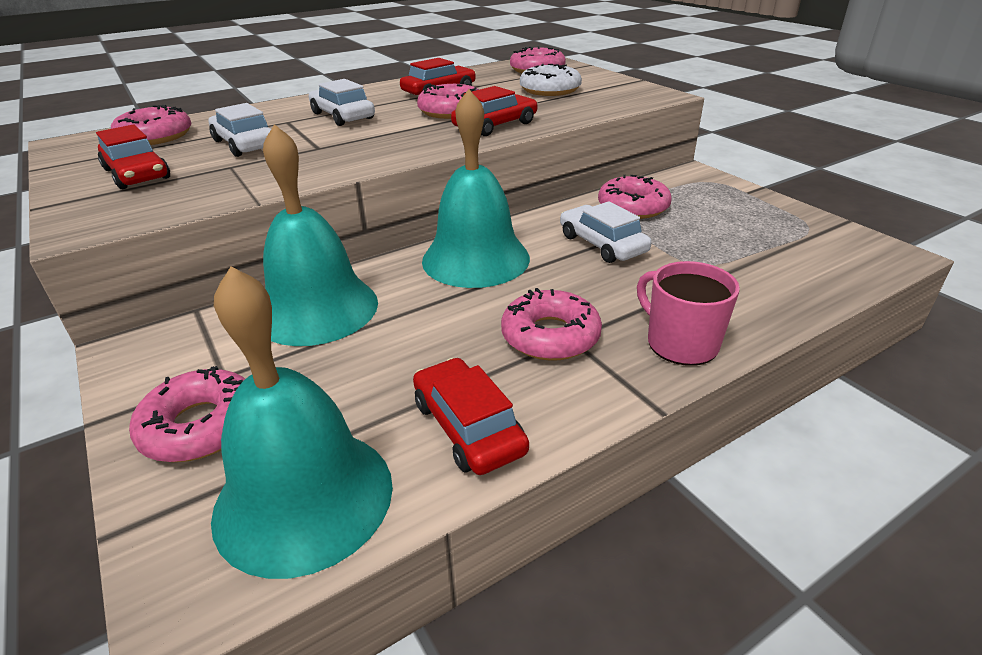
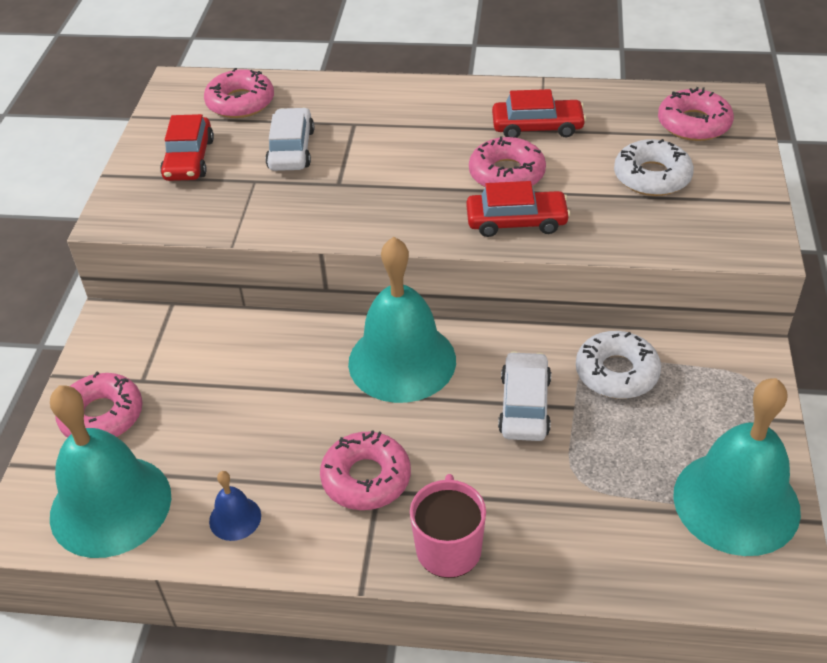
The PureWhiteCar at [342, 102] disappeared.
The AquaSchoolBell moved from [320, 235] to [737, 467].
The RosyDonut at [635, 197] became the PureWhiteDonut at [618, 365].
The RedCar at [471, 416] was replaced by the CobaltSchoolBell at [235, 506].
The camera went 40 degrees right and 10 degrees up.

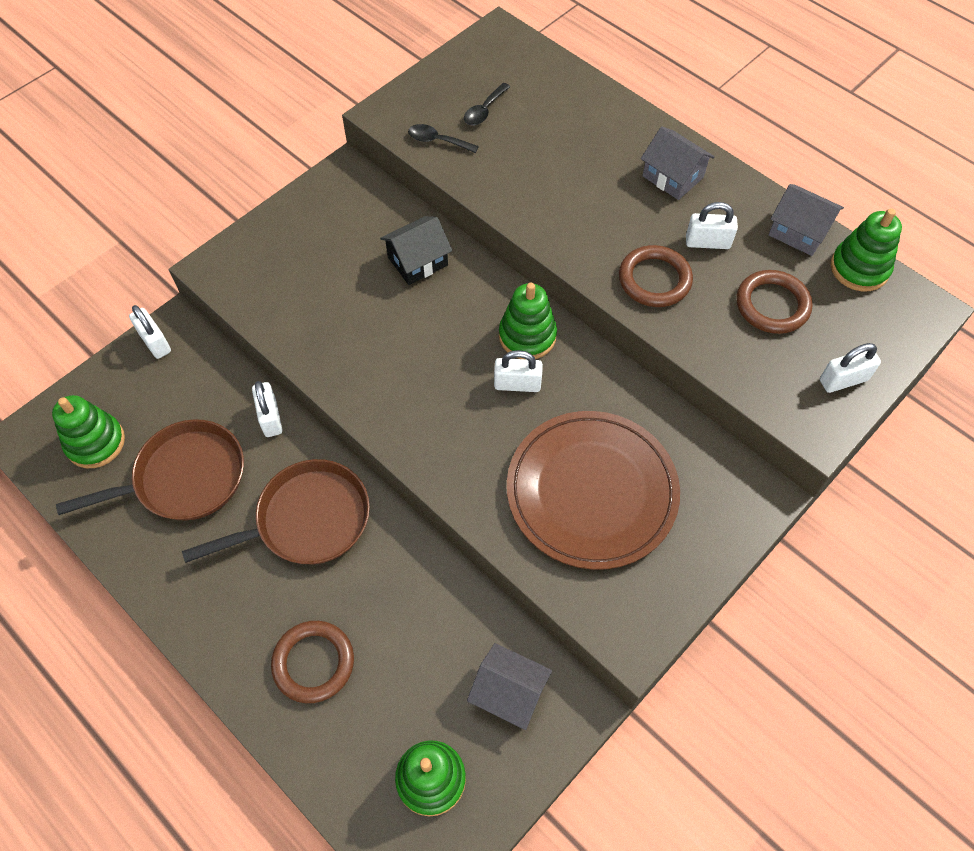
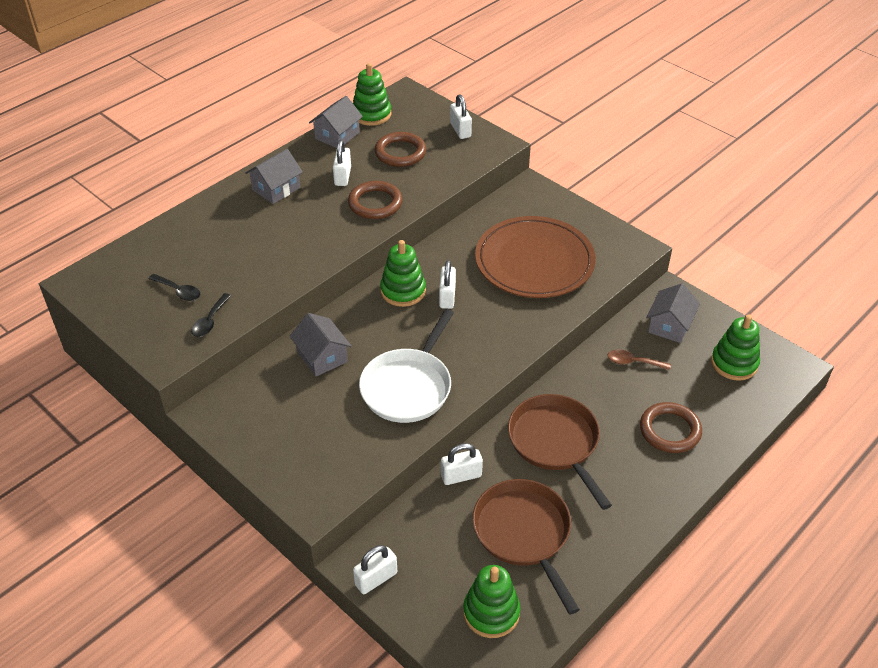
The EbonyHouse at [416, 250] became the GrayHouse at [320, 344].
The PureWhitePan at [406, 366] appeared.
The RussetTablespoon at [639, 359] appeared.
The camera went 90 degrees left and 15 degrees down.

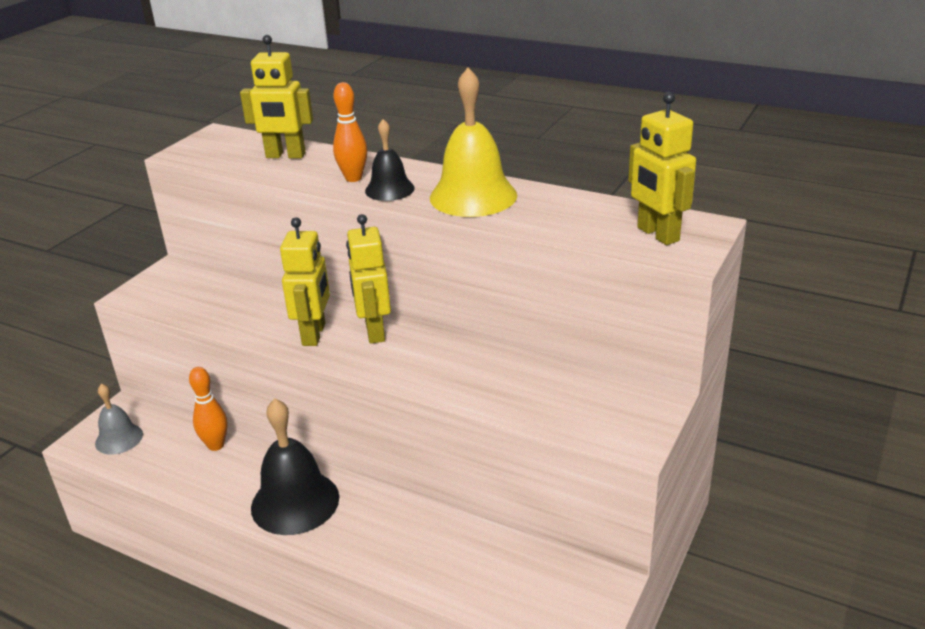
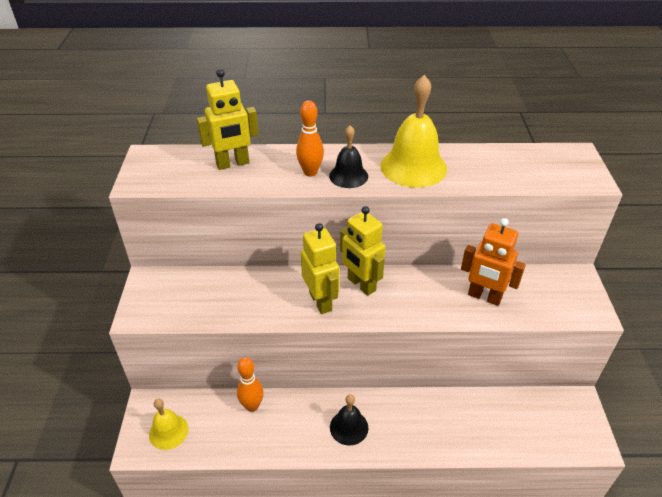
The BrightYellowRobot at [662, 168] disappeared.
The GraySchoolBell at [119, 419] became the BrightYellowSchoolBell at [169, 424].
The EbonySchoolBell at [295, 466] changed to 0.58 times the size.
The OrangeColouredRobot at [493, 262] appeared.
The camera went 30 degrees left and 10 degrees up.

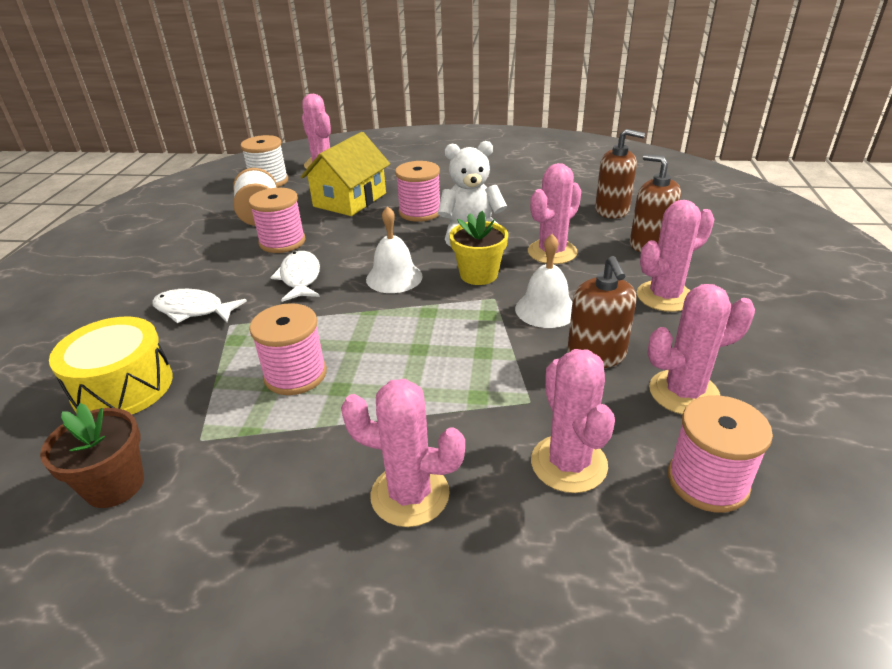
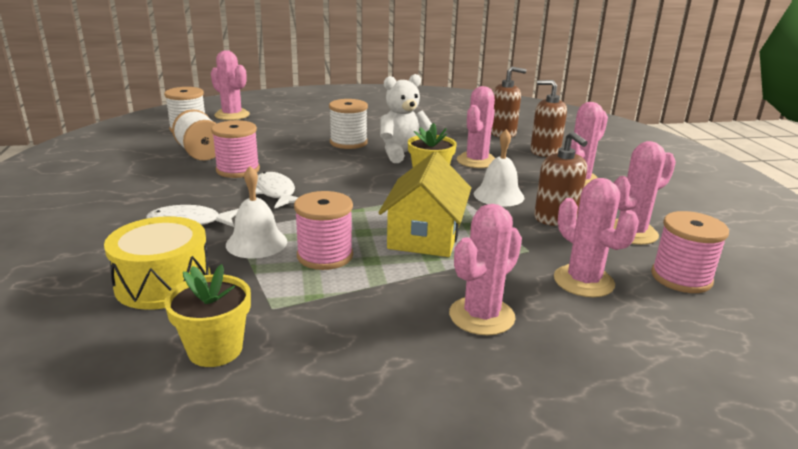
The BrightYellowHouse moved from [345, 174] to [424, 204].
The RosyReelOfThread at [417, 191] became the PureWhiteReelOfThread at [348, 124].
The PureWhiteSchoolBell moved from [394, 249] to [256, 212].
The RosySaguaroCactus at [403, 453] turned 45 degrees counterclockwise.
The RussetFlowerPot at [92, 455] became the BrightYellowFlowerPot at [207, 315].
The camera went 20 degrees left and 10 degrees down.

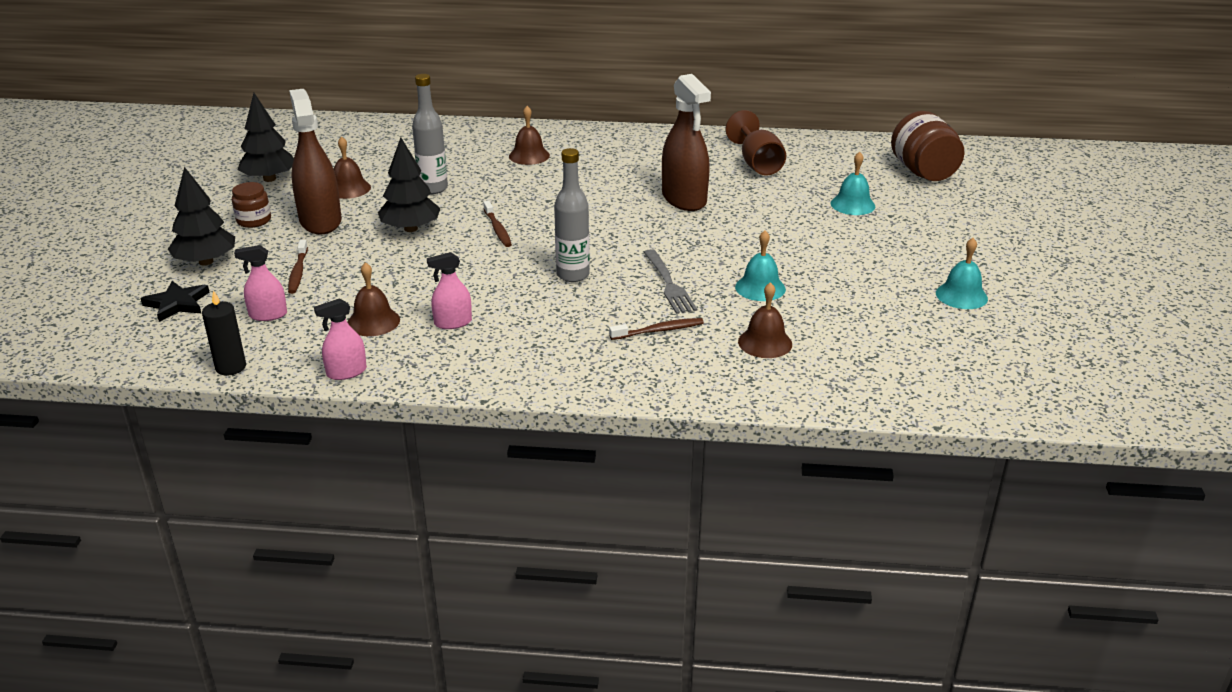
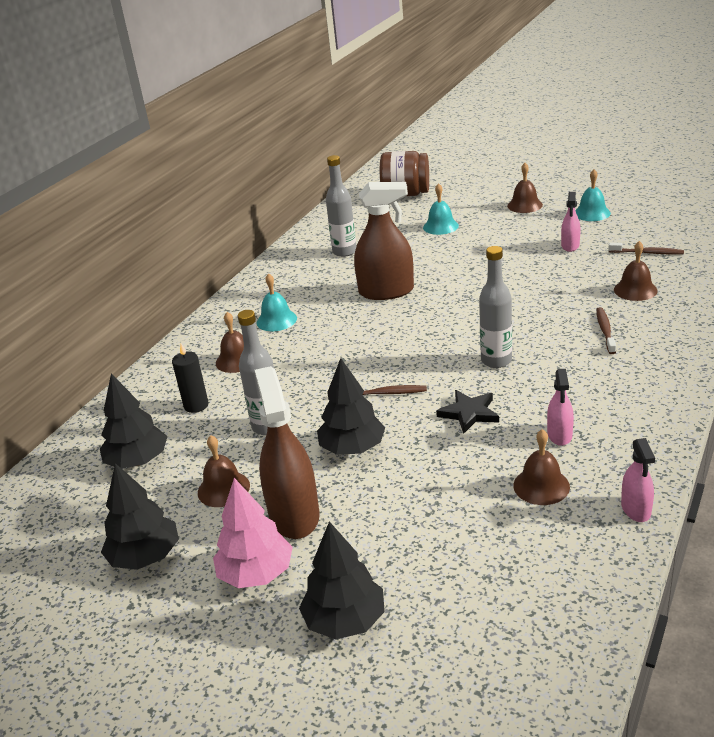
The RussetSprayCleaner at [315, 162] turned 75 degrees clockwise.
The RussetWineGlass at [756, 143] was replaced by the GrayBottle at [341, 206].
The RussetJamJar at [251, 205] was replaced by the RosyTree at [253, 533].
The AquaSchoolBell moved from [760, 265] to [276, 302].
The RussetDentalBrush moved from [298, 267] to [646, 249].
The RosySprayCleaner moved from [260, 283] to [571, 222].
The GrayFork at [670, 281] disappeared.
The EbonyStarShape moved from [175, 301] to [467, 412].
The EbonyWaxCandle moved from [224, 333] to [190, 378].
The RussetSchoolBell at [525, 188] appeared.
The EbonyTree at [133, 421] appeared.
The camera went 65 degrees left and 0 degrees up.

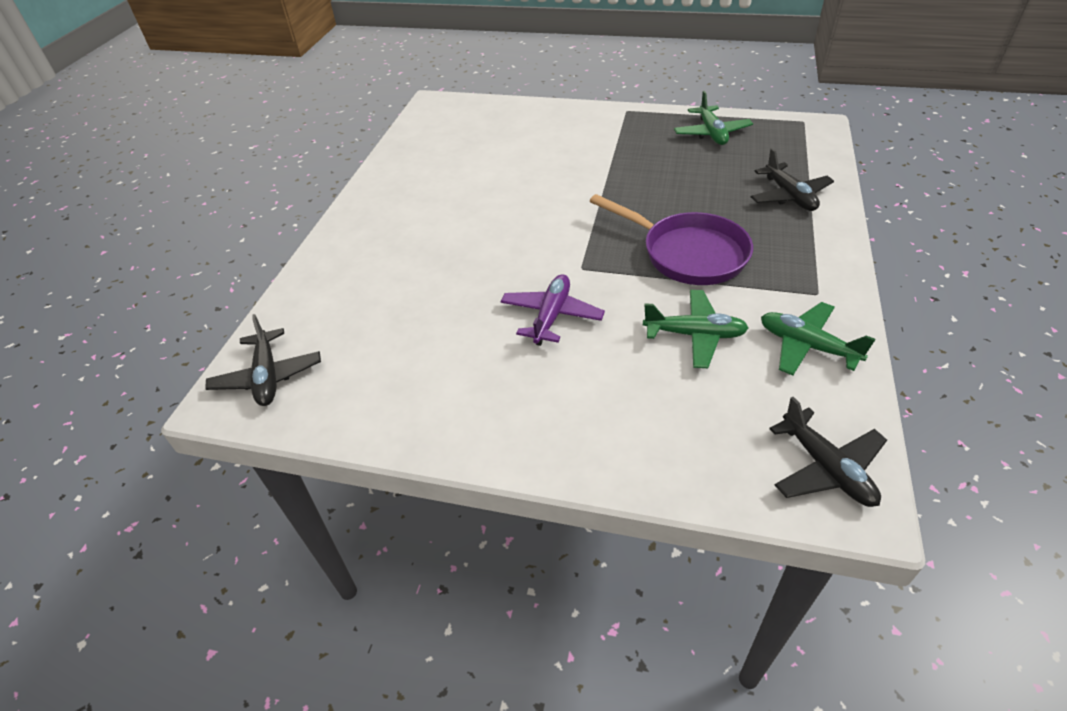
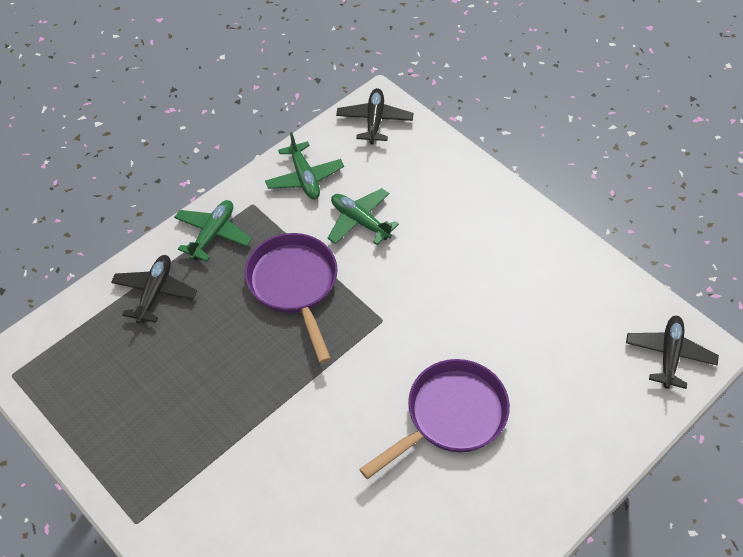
The LeafGreenAeroplane moved from [713, 118] to [213, 231].
The RoyalPurpleAeroplane at [552, 310] disappeared.
The RoyalPurplePan at [434, 419] appeared.
The camera went 150 degrees left and 10 degrees up.

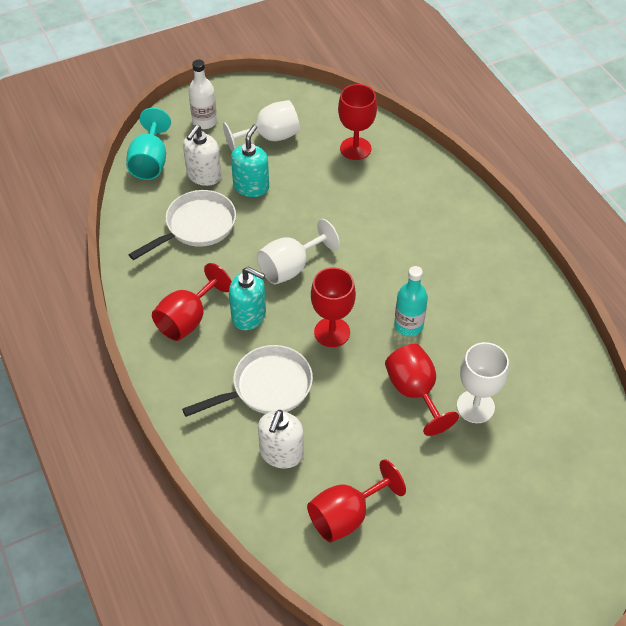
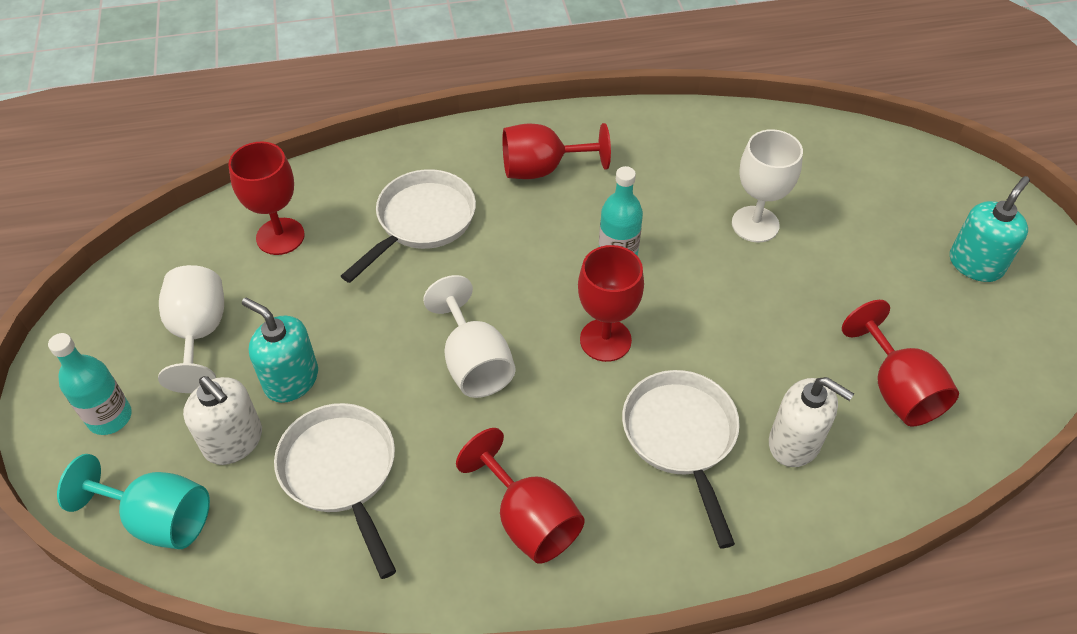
The PureWhiteBottle at [202, 94] became the AquaBottle at [90, 384].
The AquaPumpBottle moved from [247, 298] to [990, 229].
The RedWineGlass moved from [422, 390] to [557, 151].
The PureWhitePan at [408, 226] appeared.
The camera went 75 degrees left and 0 degrees up.

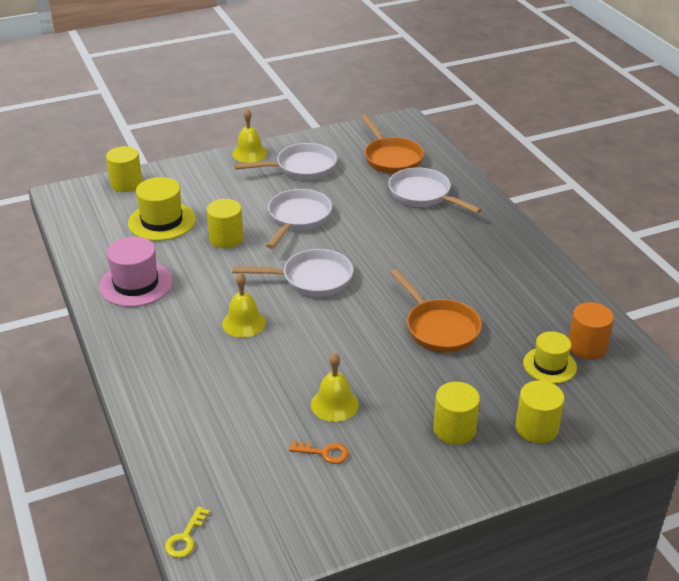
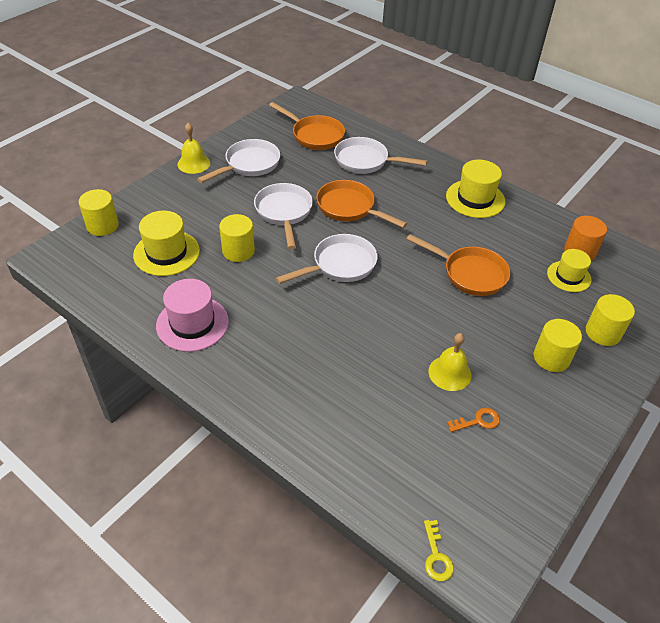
The BrightYellowSchoolBell at [244, 305] disappeared.
The BrightYellowTopHat at [475, 189] appeared.
The OrangeColouredPan at [361, 204] appeared.
The camera went 30 degrees left and 10 degrees up.

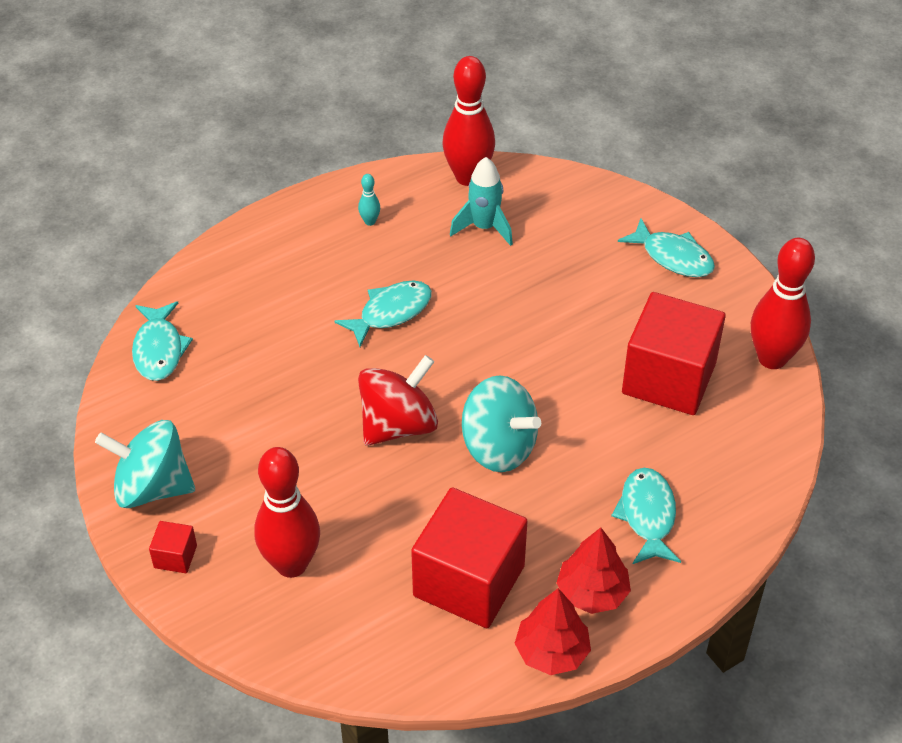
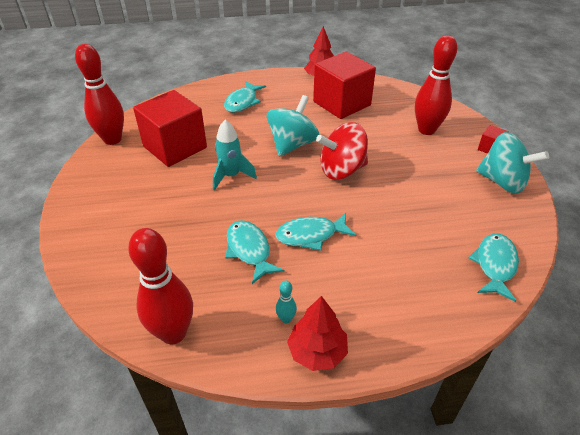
The AquaRocket moved from [481, 201] to [235, 155].
The AquaFish moved from [666, 247] to [254, 252].
The AquaWhirligig at [501, 423] turned 60 degrees clockwise.
The RedTree moved from [594, 571] to [317, 333].
The camera went 155 degrees left and 5 degrees down.

